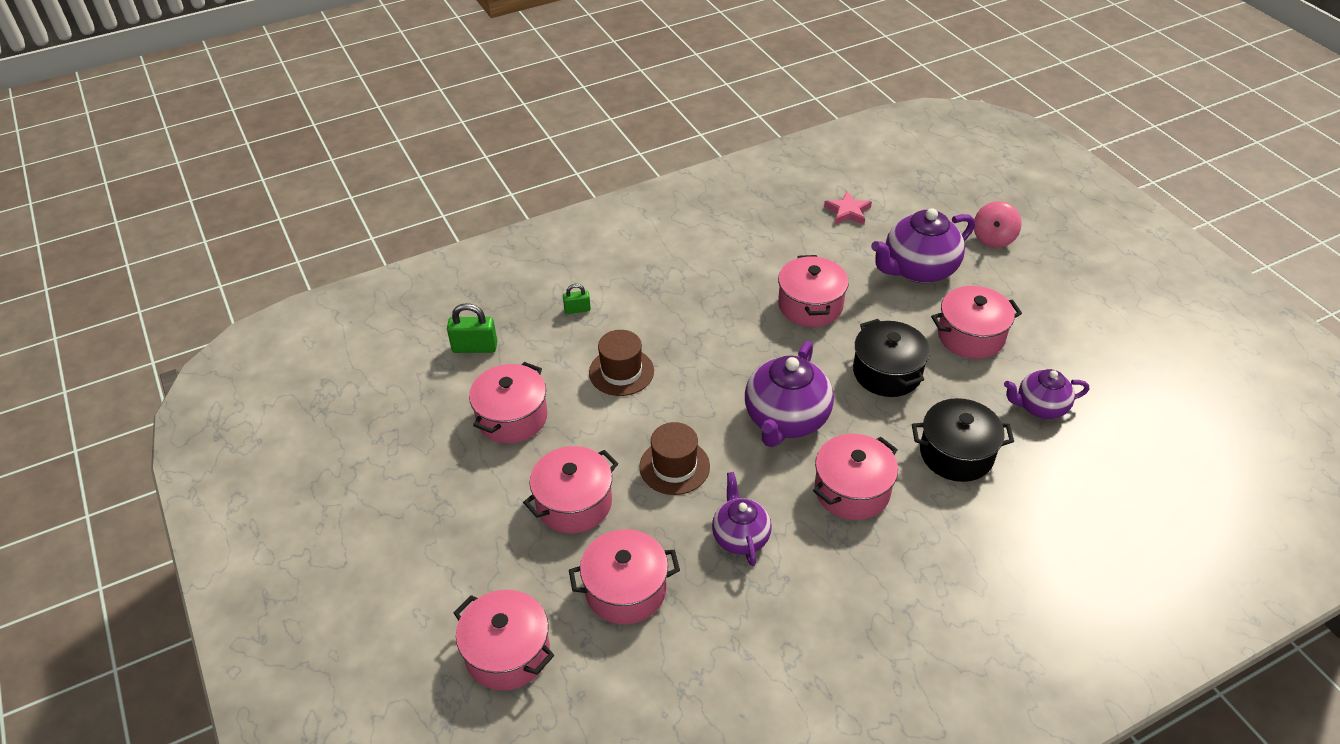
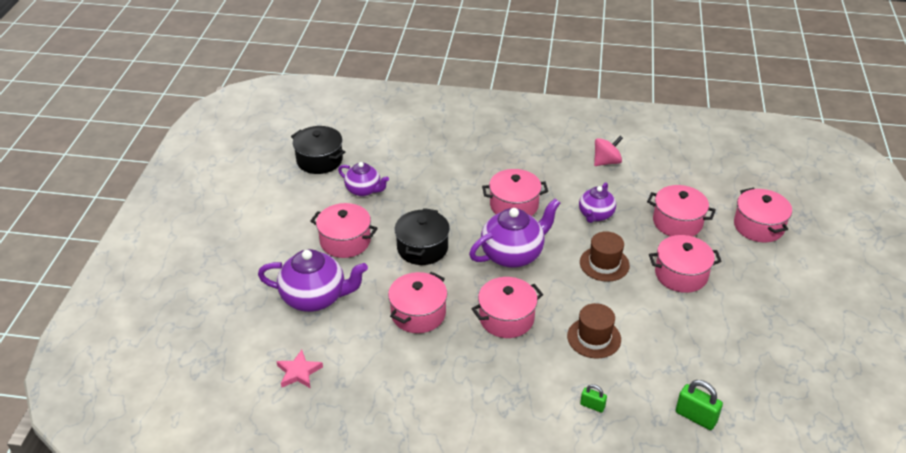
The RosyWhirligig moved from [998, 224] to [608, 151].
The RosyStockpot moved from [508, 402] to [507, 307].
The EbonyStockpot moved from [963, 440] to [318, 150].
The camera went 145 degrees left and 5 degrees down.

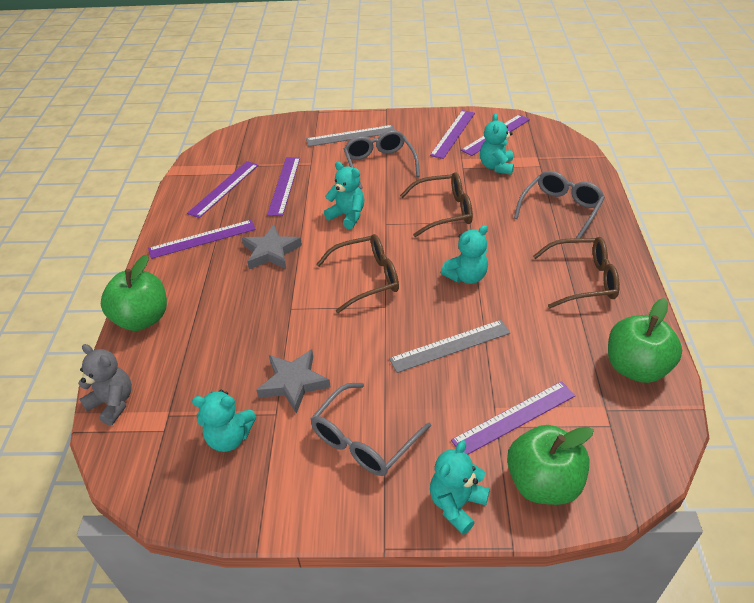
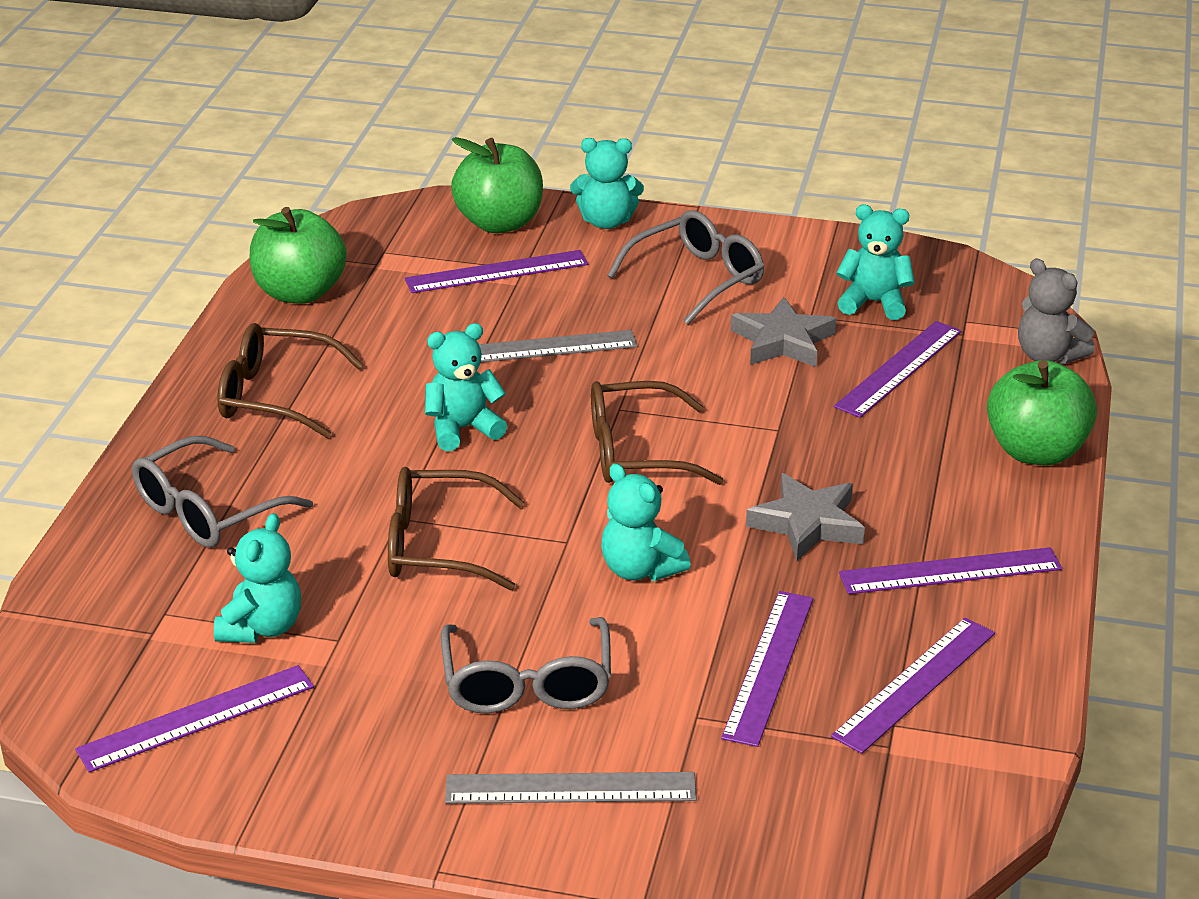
The RoyalPurpleStraightedge moved from [452, 134] to [898, 369].
The AquaStuffedBear at [460, 487] turned 45 degrees clockwise.
The camera went 170 degrees left and 10 degrees down.

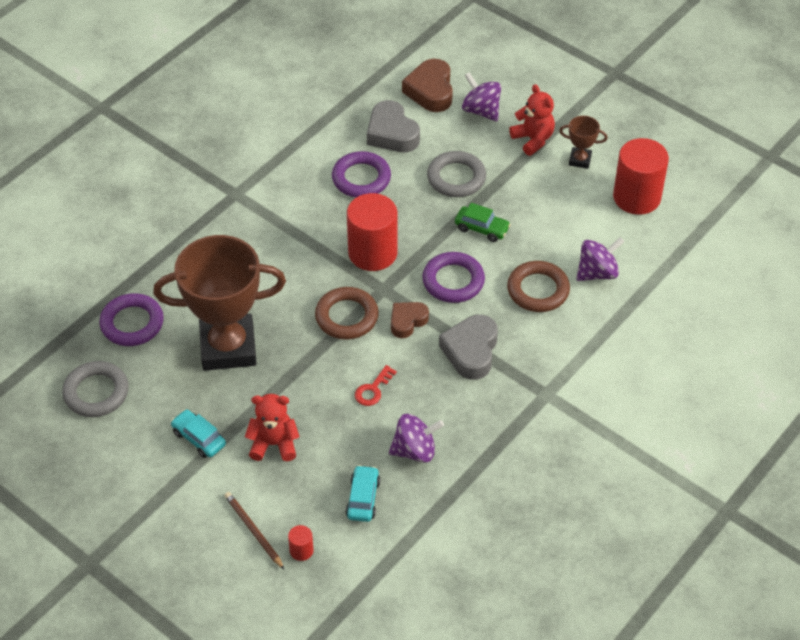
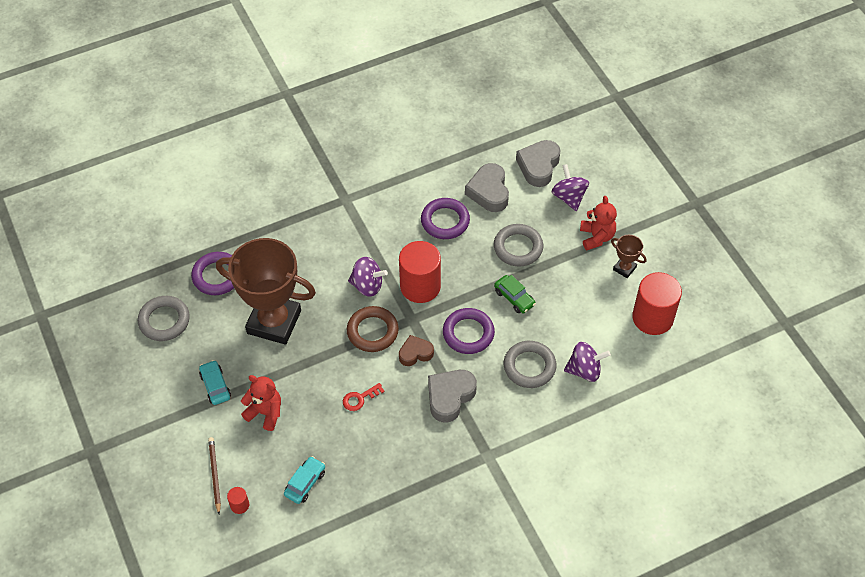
The RussetHeart at [427, 85] became the GrayHeart at [538, 163].
The RussetHoop at [538, 286] became the GrayHoop at [530, 364].
The RoyalPurpleWhirligig moved from [416, 438] to [368, 277].
The camera went 25 degrees right and 5 degrees up.

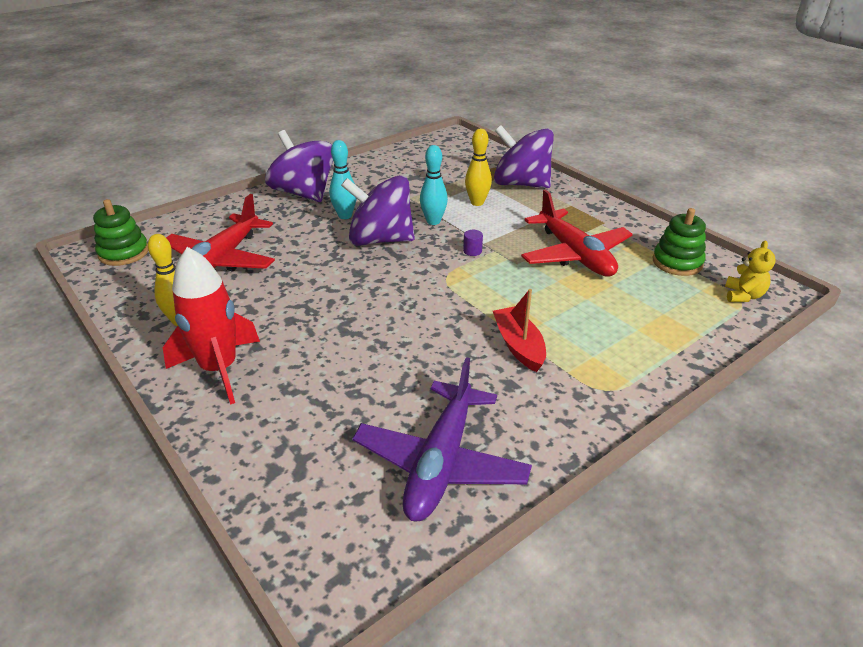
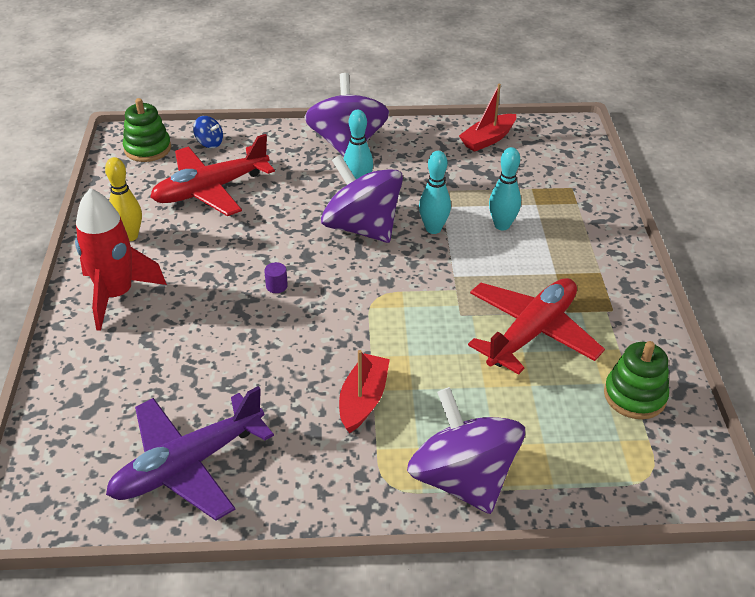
The RoyalPurpleWhirligig moved from [524, 156] to [466, 450].
The BrightYellowBowlingPin at [478, 167] became the AquaBowlingPin at [505, 188].
The RedAeroplane at [577, 233] turned 150 degrees counterclockwise.
The RoyalPurpleCylinder moved from [473, 243] to [276, 277].
The BrightYellowStuffedBear at [750, 271] disappeared.
The RedBoat at [487, 117] appeared.
The CobaltWhirligig at [208, 132] appeared.
The camera went 35 degrees right and 5 degrees up.

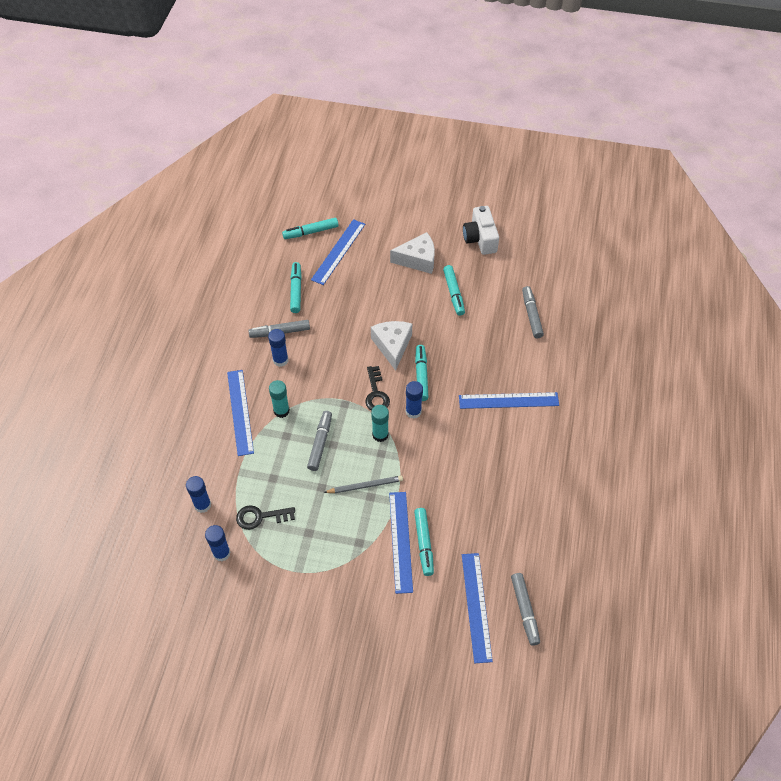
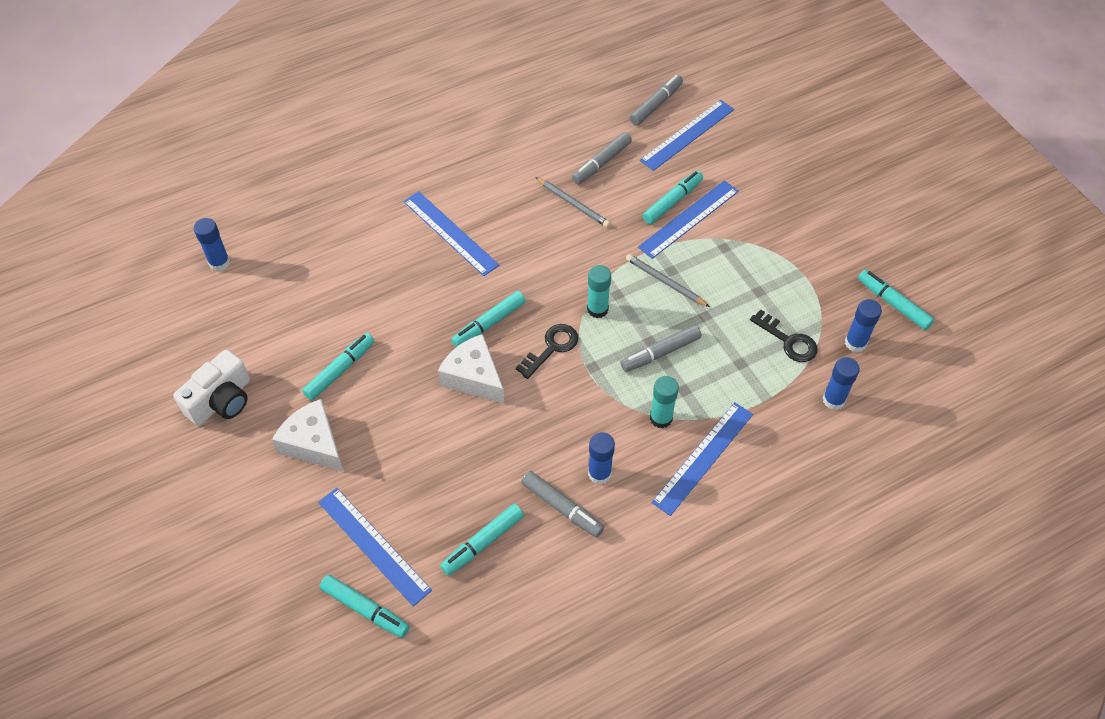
The CobaltStraightedge at [338, 252] turned 60 degrees clockwise.
The GrayMarkerPen moved from [533, 312] to [602, 158].
The PureWhiteCheeseWedge at [391, 346] turned 90 degrees clockwise.
The CobaltStickOfGlue moved from [414, 400] to [212, 244].
The GrayPencil at [572, 202] appeared.
The AquaMarkerPen at [896, 300] appeared.
The camera went 130 degrees left and 0 degrees up.

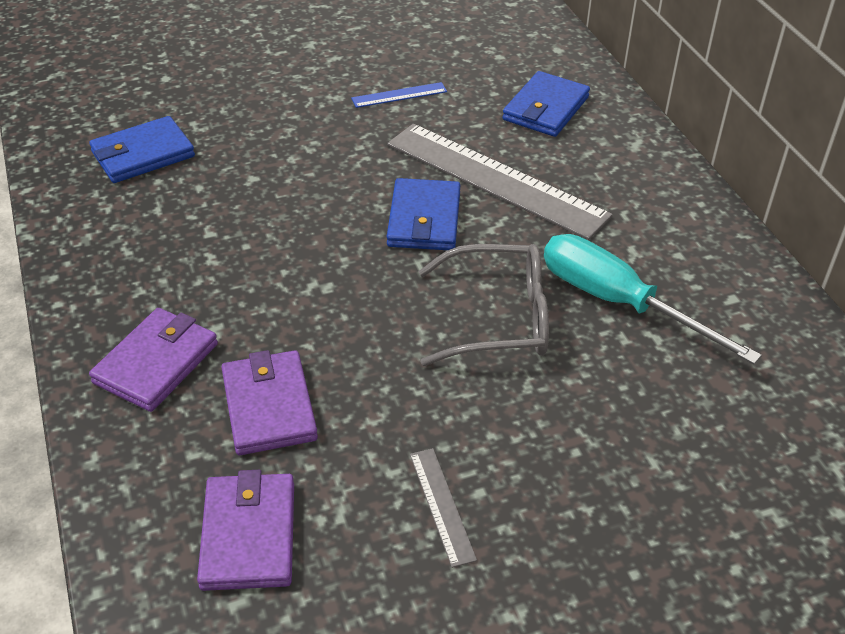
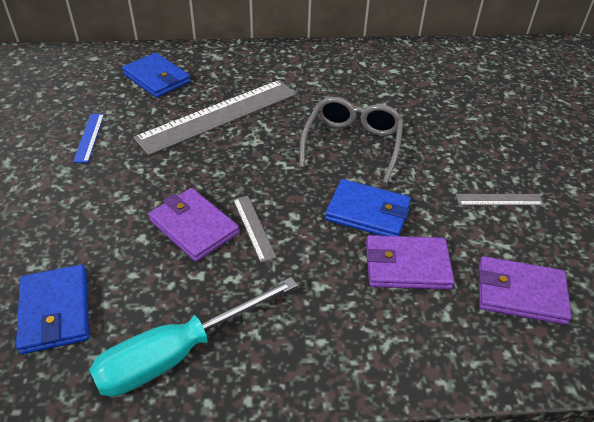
The CobaltBillfold moved from [423, 214] to [368, 207].
The AquaFlatScrewdriver moved from [653, 299] to [193, 337].
The RoyalPurpleBillfold moved from [153, 360] to [193, 225].
The GrayStraightedge at [255, 229] appeared.
The camera went 75 degrees left and 0 degrees up.

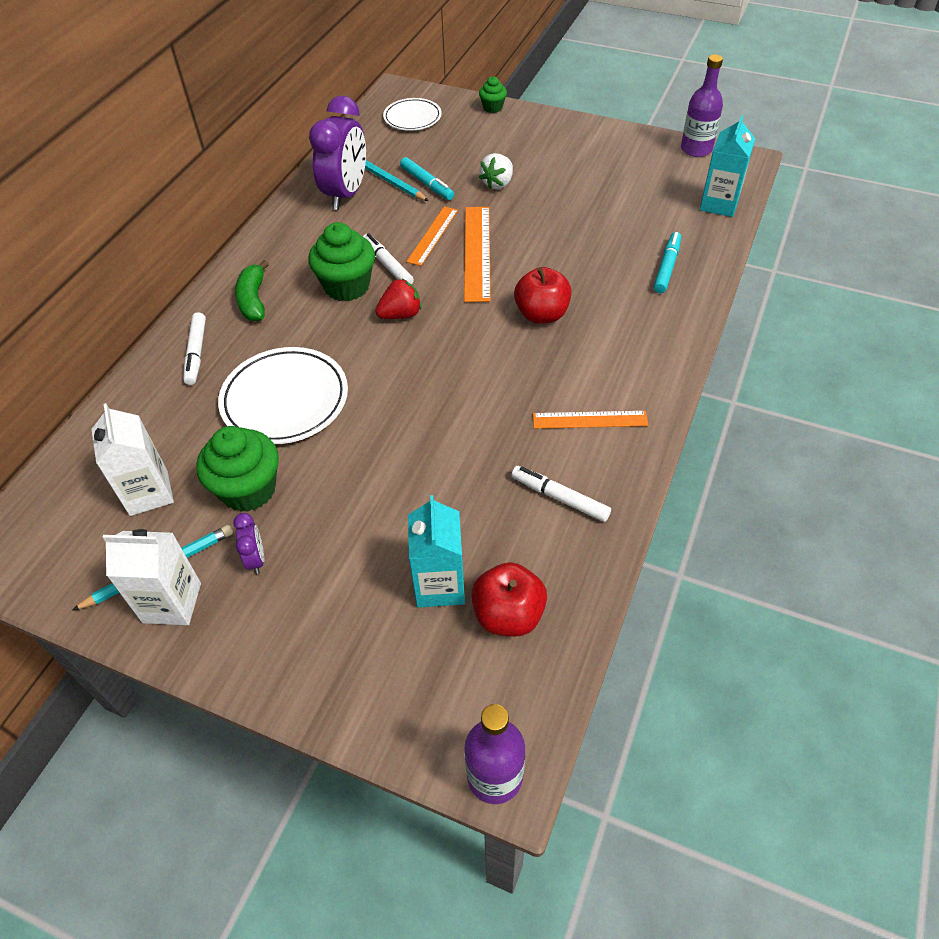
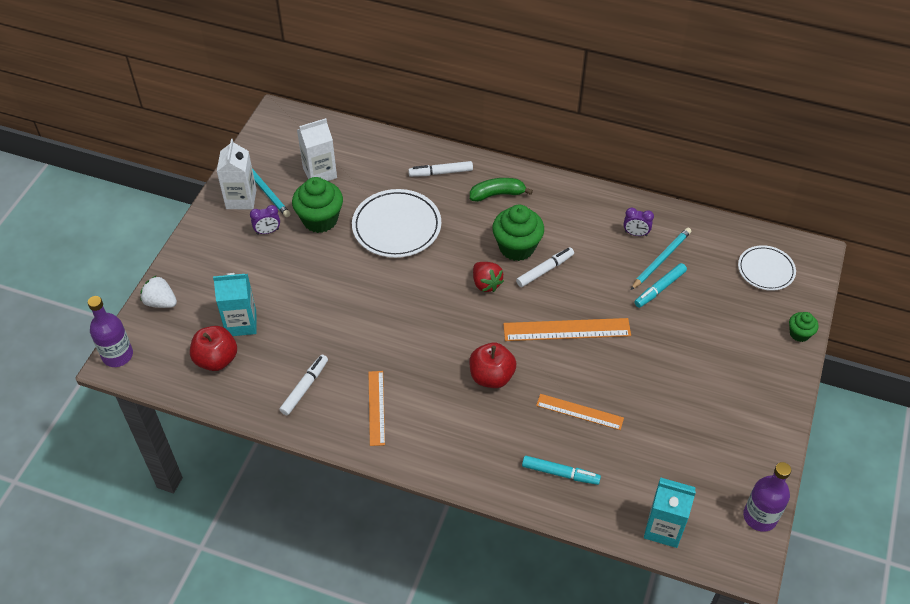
The RoyalPurpleBedsideClock at [337, 153] changed to 0.44 times the size.
The PureWhiteBerry moved from [496, 171] to [158, 291].
The OrangeColouredStraightedge moved from [432, 236] to [580, 412].
The camera went 85 degrees right and 0 degrees up.

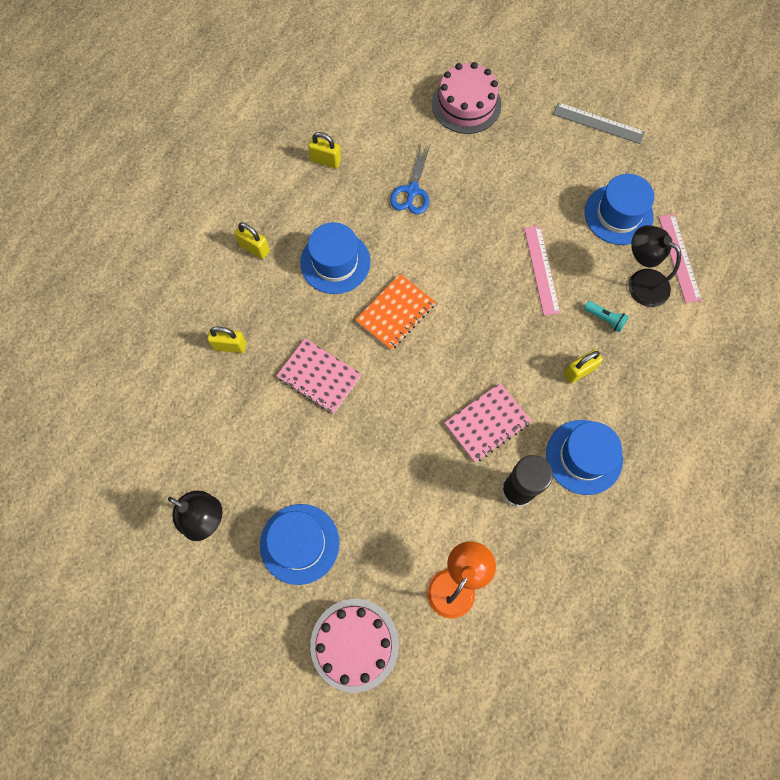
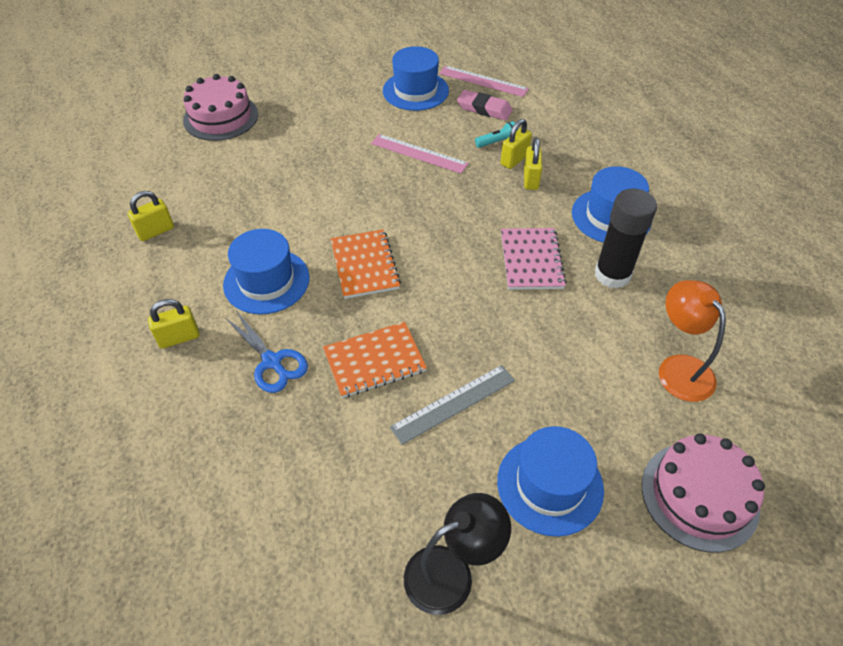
The GrayStraightedge moved from [599, 123] to [452, 405].
The CobaltScissors moved from [410, 179] to [267, 352].
The EbonyLamp at [654, 266] was replaced by the RosyGumEraser at [485, 105].
The BrightYellowPadlock moved from [226, 340] to [516, 144].
The RosyExerciseBook at [319, 376] became the OrangeColouredExerciseBook at [375, 360].
The camera went 55 degrees left and 20 degrees down.

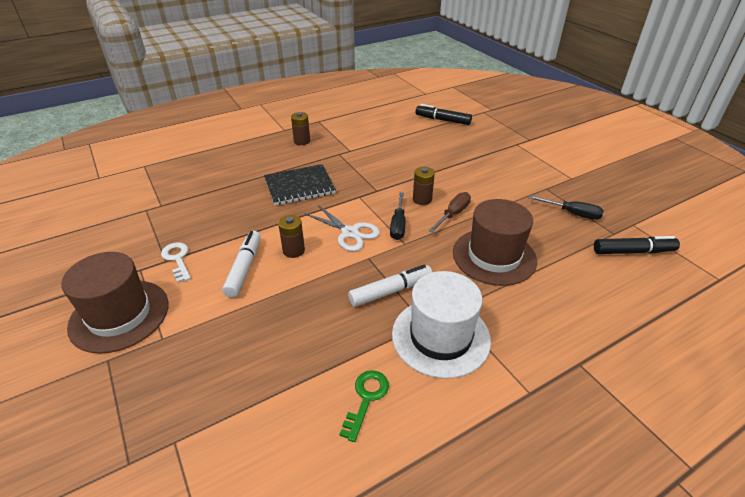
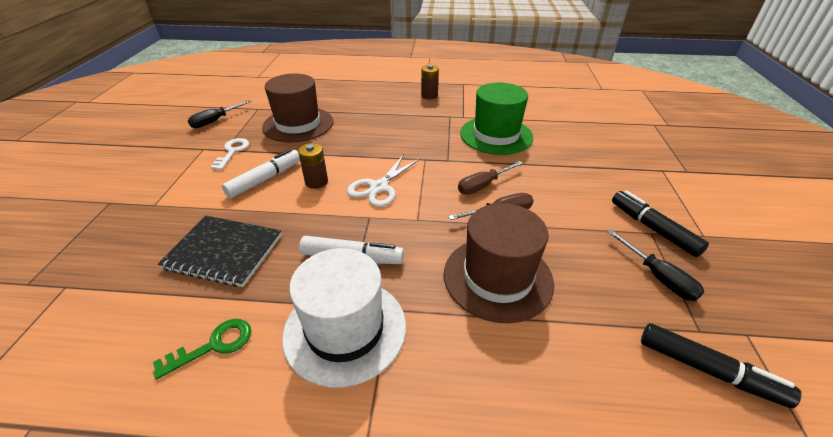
The EbonyMarkerPen moved from [443, 114] to [660, 224].
The EbonyExerciseBook moved from [300, 184] to [220, 251].
The RussetBattery at [424, 186] was replaced by the RussetFlatScrewdriver at [490, 178].
The EbonyFlatScrewdriver moved from [397, 216] to [220, 114].
The PureWhiteScissors at [342, 227] turned 45 degrees clockwise.
The RussetTopHat moved from [115, 303] to [297, 108].
The LeafGreenTopHat at [496, 118] appeared.
The camera went 35 degrees right and 0 degrees up.

